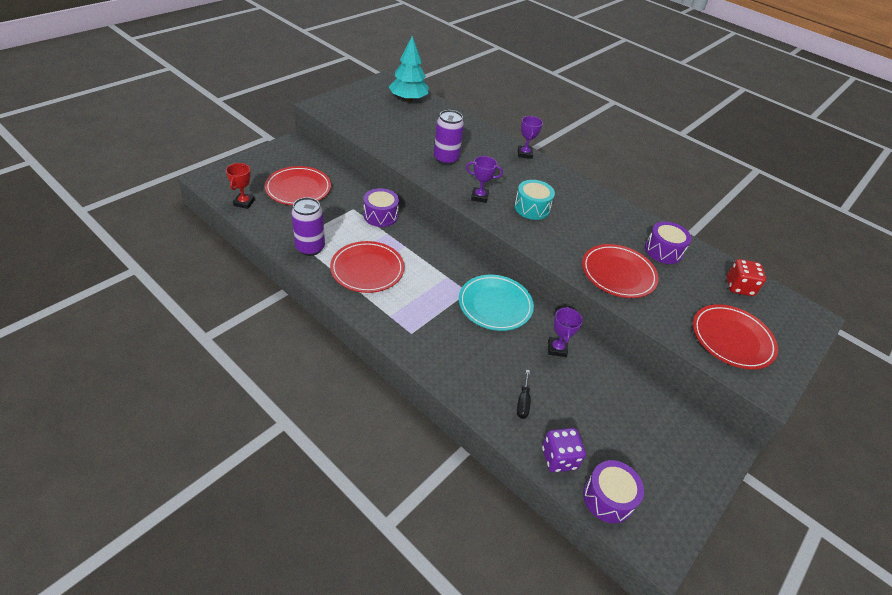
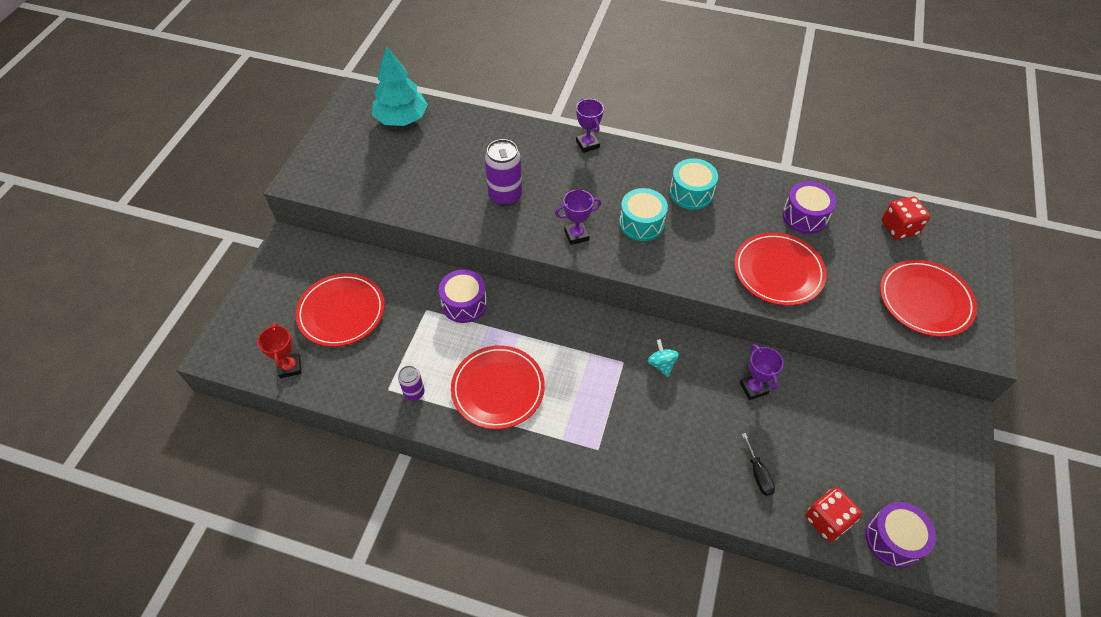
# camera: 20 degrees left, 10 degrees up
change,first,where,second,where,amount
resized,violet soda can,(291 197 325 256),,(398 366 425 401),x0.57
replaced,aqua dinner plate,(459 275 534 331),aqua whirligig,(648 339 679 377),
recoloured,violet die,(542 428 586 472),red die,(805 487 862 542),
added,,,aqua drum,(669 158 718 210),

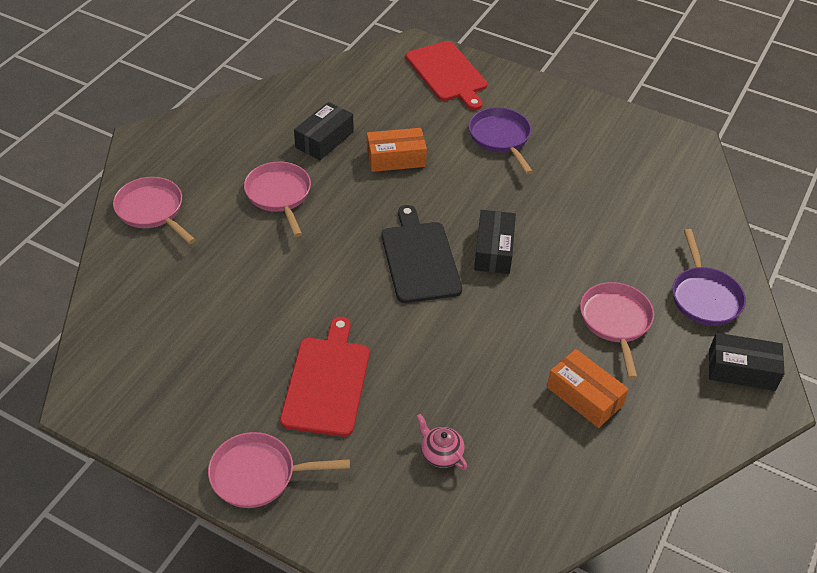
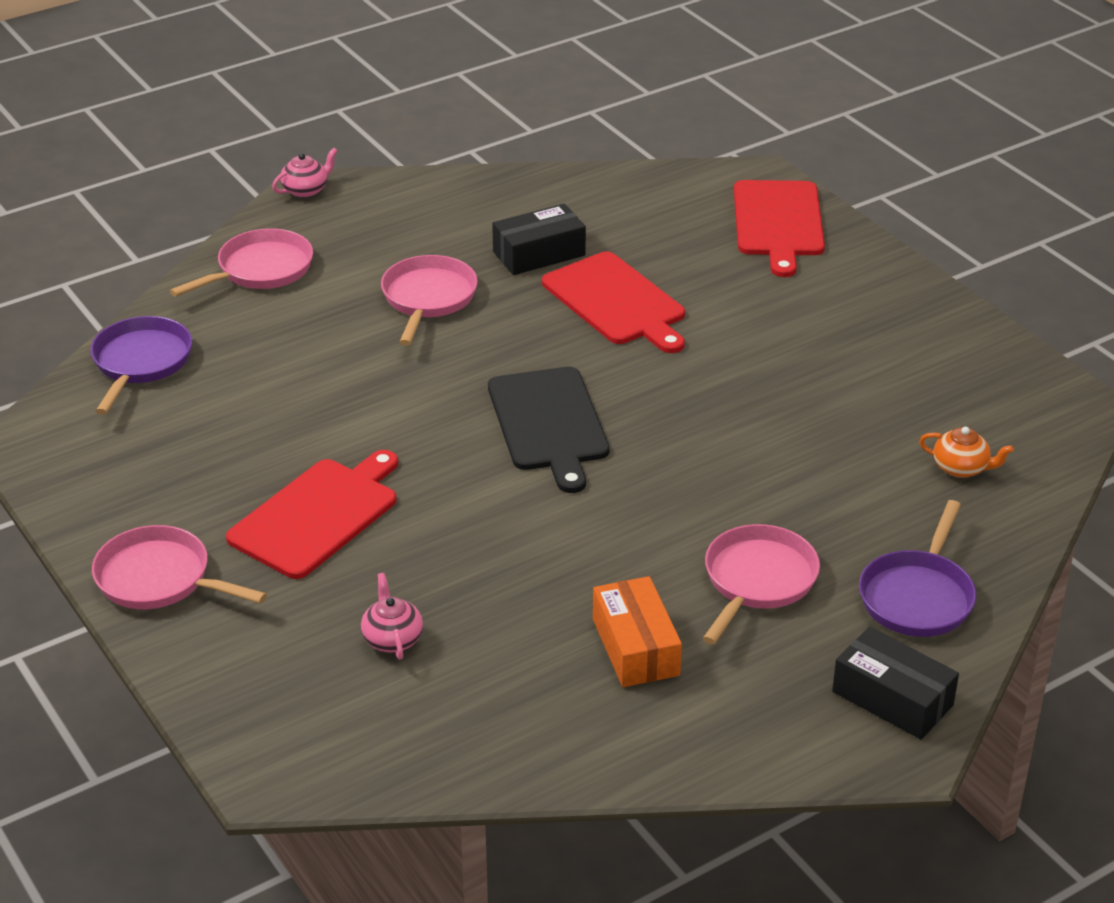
# camera: 30 degrees right, 10 degrees down
change,first,where,second,where,amount
moved,violet skillet,(469 107 533 174),,(90 316 192 415),
replaced,orange-coloured package,(367 128 427 172),red bread board,(542 252 685 353),
turned,pink skillet,(113 177 196 244),,(170 228 313 297),60 degrees clockwise
turned,black bread board,(382 205 462 303),,(488 367 610 493),150 degrees clockwise
removed,black package,(474 210 516 274),,,
added,,,pink tea pot,(272 148 337 198),
added,,,orange-coloured tea pot,(919 427 1014 478),

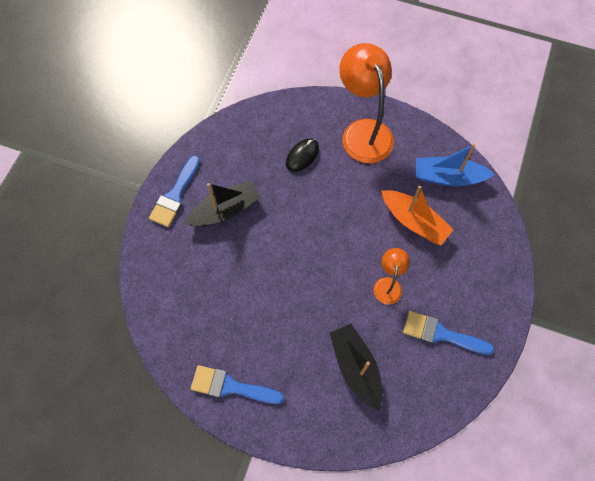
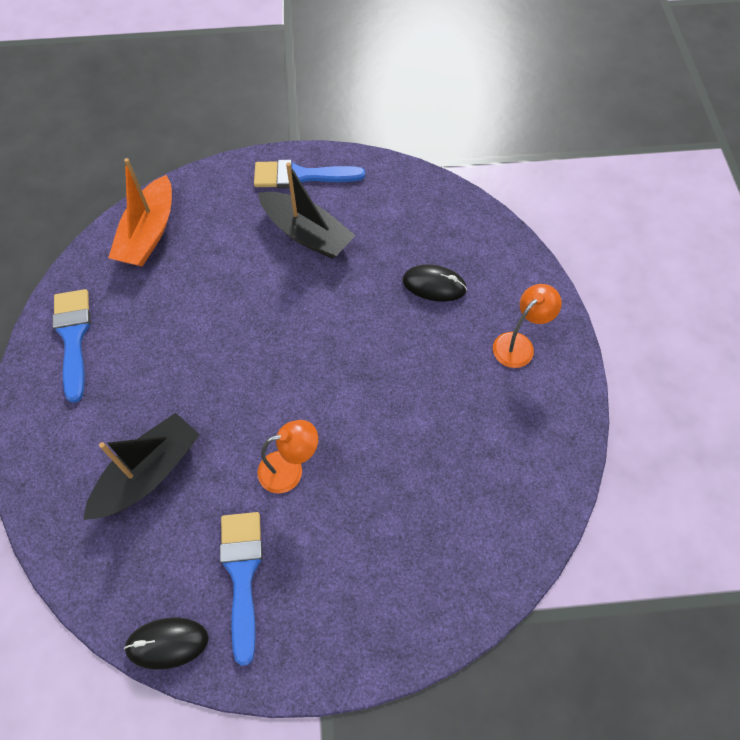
# camera: 65 degrees right, 5 degrees down
change,first,where,second,where,amount
resized,orange-coloured desk lamp,(339 43 394 163),,(493 284 562 368),x0.50
removed,cobalt boat,(416 144 495 186),,,
moved,orange-coloured boat,(381 186 454 245),,(108 158 172 267),
added,,,black PC mouse,(124 618 209 670),

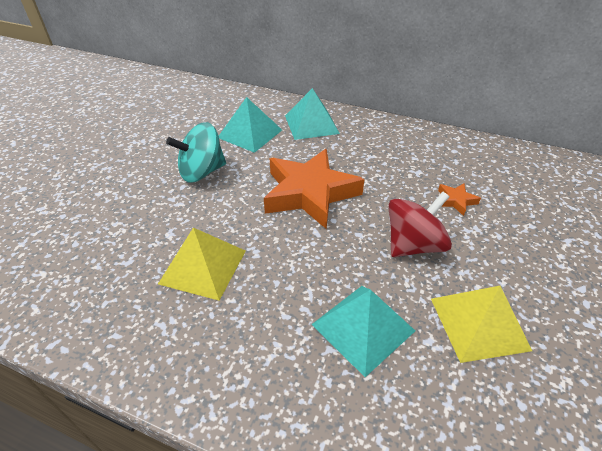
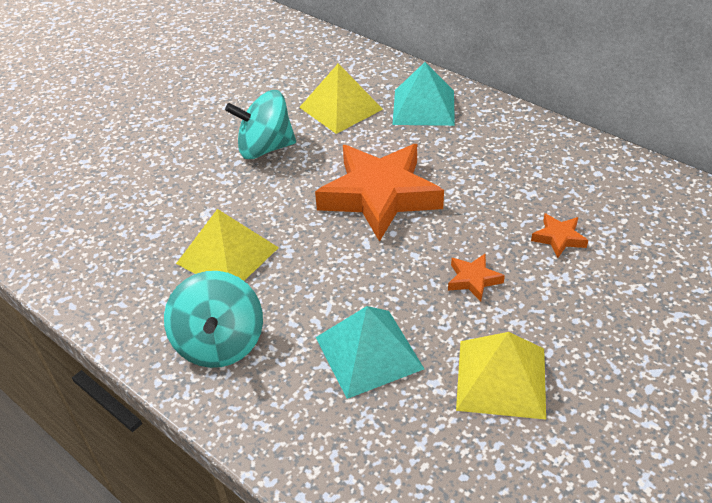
# camera: 20 degrees right, 0 degrees up
change,first,where,second,where,amount
recoloured,aqua pyramid shape,(219 97 282 153),bright yellow pyramid shape,(299 64 383 134),
replaced,red whirligig,(388 192 452 257),orange-coloured star shape,(448 254 505 302),
added,,,aqua whirligig,(164 271 263 368),

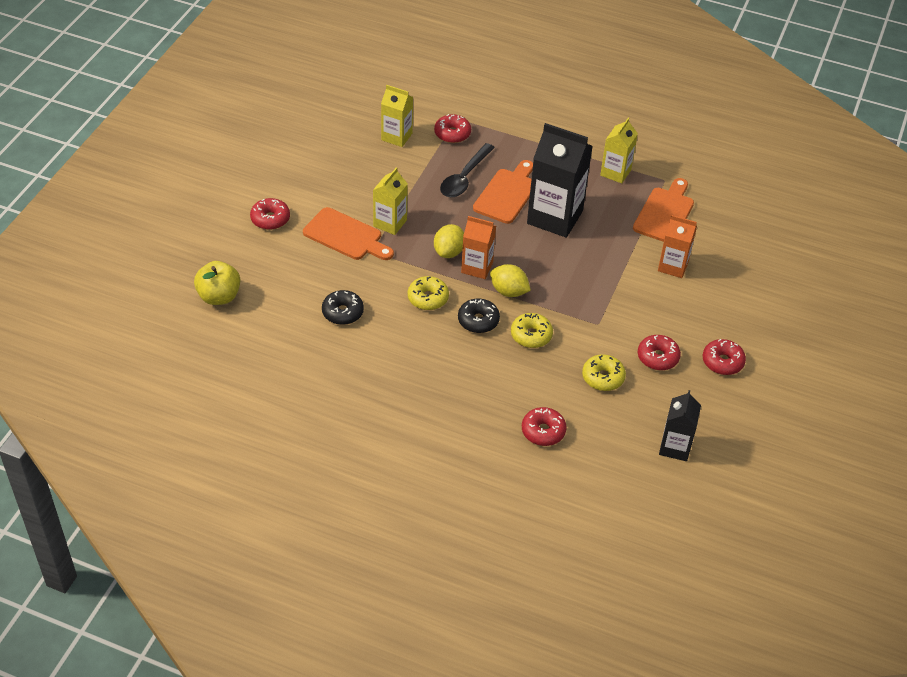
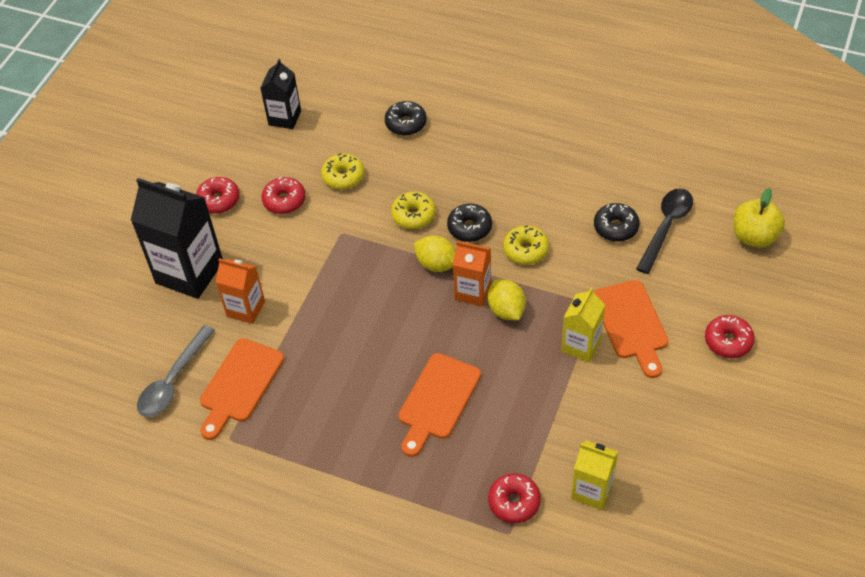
# camera: 175 degrees left, 5 degrees up
change,first,where,second,where,amount
removed,bright yellow juice carton,(600 118 638 183),,,
moved,black juice carton,(527 123 593 238),,(131 178 223 299),
moved,black spoon,(440 143 495 197),,(636 188 693 274),
turned,orange-coloured bread board,(303 207 394 260),,(593 280 669 378),135 degrees counterclockwise
turned,bright yellow citrus fruit,(434 224 464 258),,(488 279 526 320),45 degrees counterclockwise
recoloured,red glazed donut,(522 407 567 446),black glazed donut,(385 101 427 136),
added,,,gray spoon,(137 325 215 417),

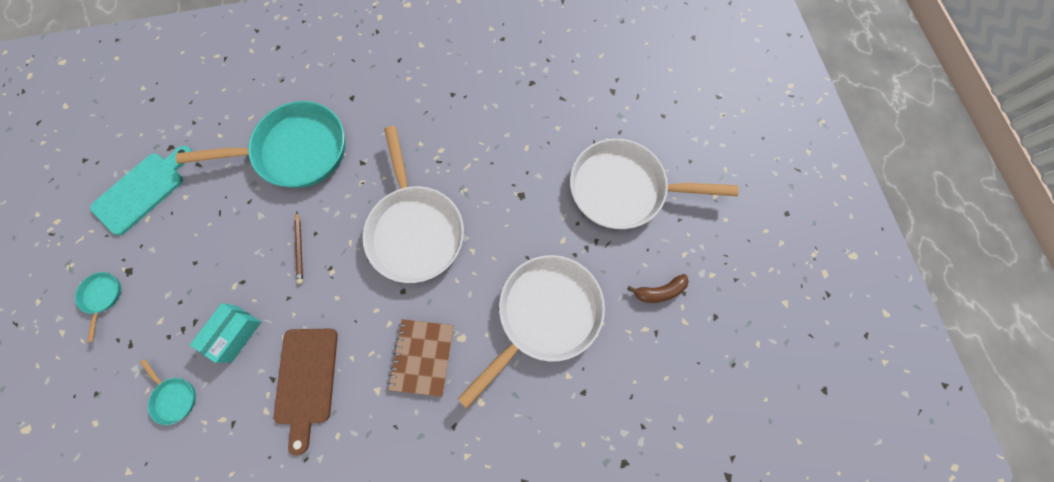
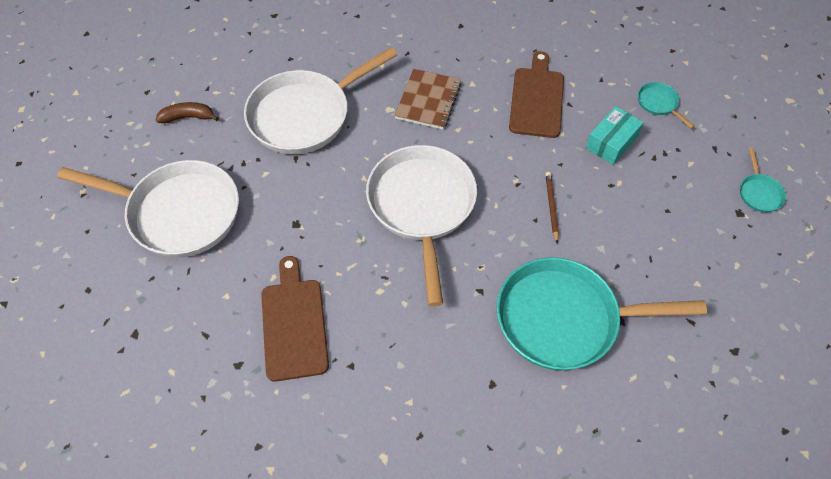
# camera: 170 degrees left, 15 degrees down
change,first,where,second,where,amount
removed,aqua bread board,(90 146 192 235),,,
added,,,dark brown bread board,(261 256 329 382),

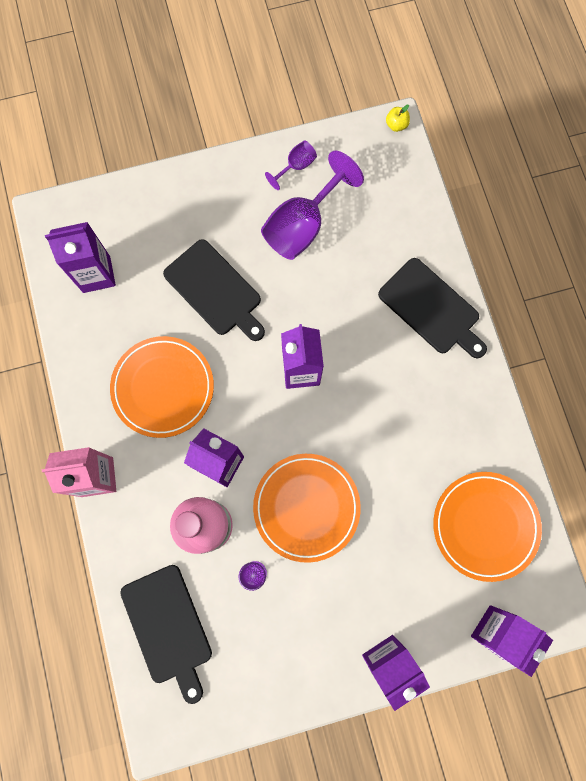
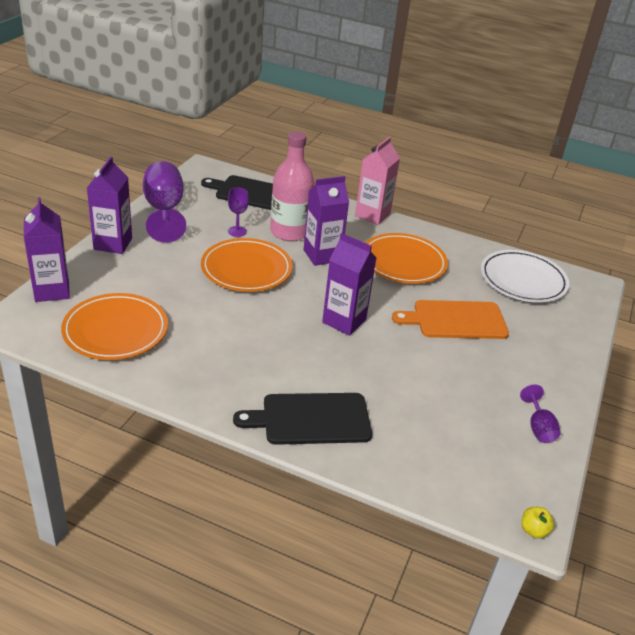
# camera: 125 degrees right, 40 degrees down
change,first,where,second,where,amount
moved,violet wine glass,(261 150 364 260),,(143 161 186 243),
replaced,violet juice carton,(45 222 116 293),white dinner plate,(481 250 569 302),
recoloured,black bread board,(163 239 265 341),orange-coloured bread board,(392 300 509 339),

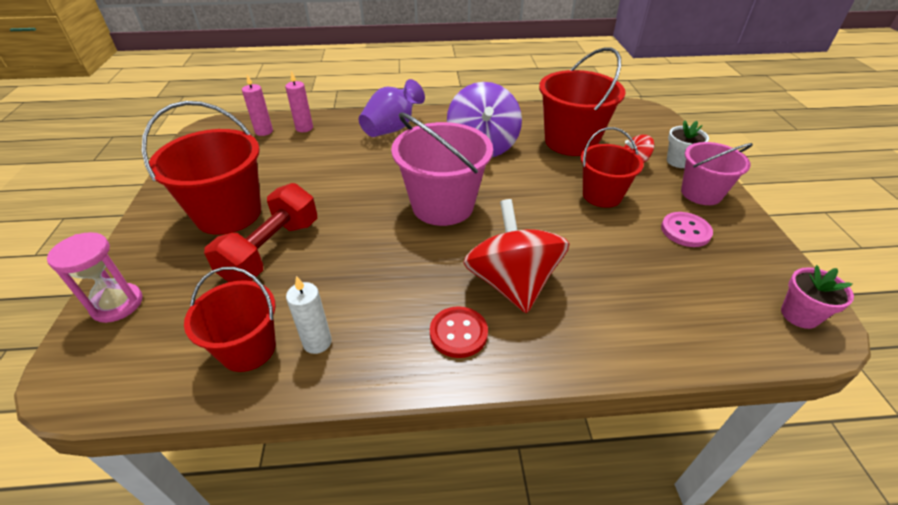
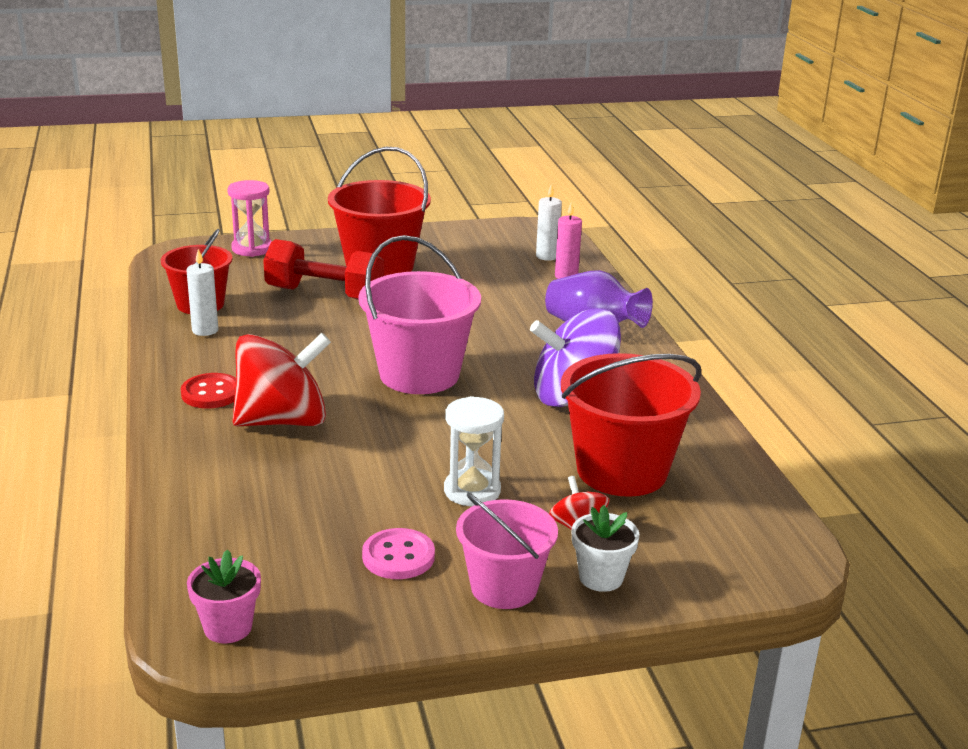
# camera: 80 degrees right, 15 degrees down
change,first,where,second,where,amount
recoloured,pink candle,(242 74 273 136),white candle,(536 183 562 261),
replaced,red sand bucket,(581 127 644 208),white sand timer,(444 396 504 506),

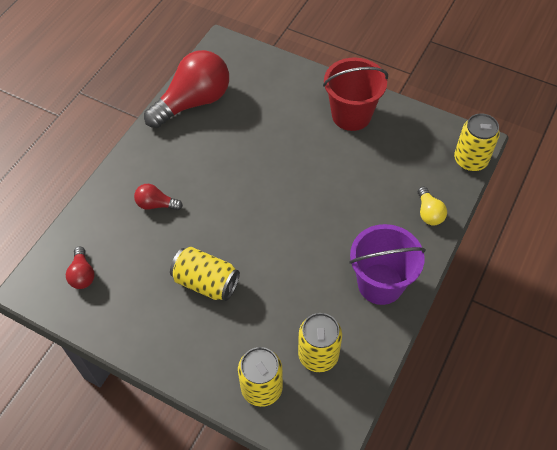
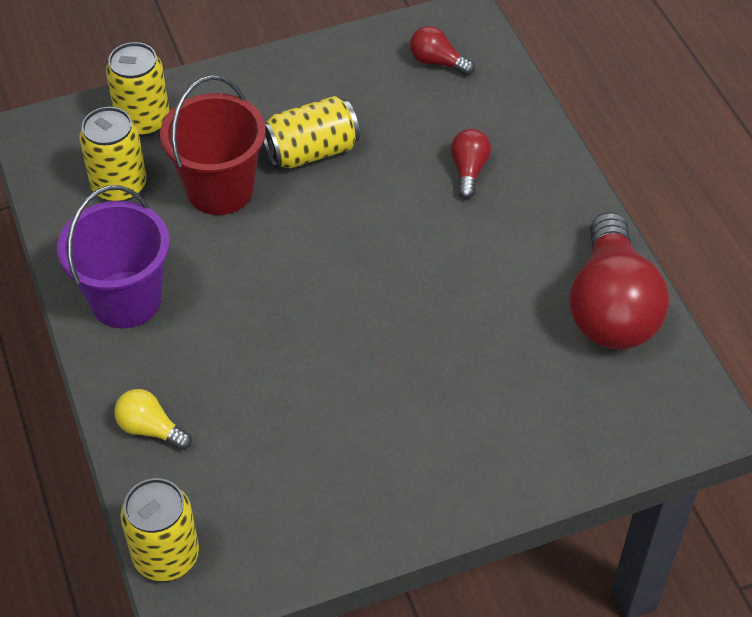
# camera: 130 degrees right, 5 degrees down
change,first,where,second,where,amount
moved,red sand bucket,(323 57 388 131),,(160 75 266 215),
turned,red bulb,(134 184 183 210),,(451 129 491 199),45 degrees counterclockwise

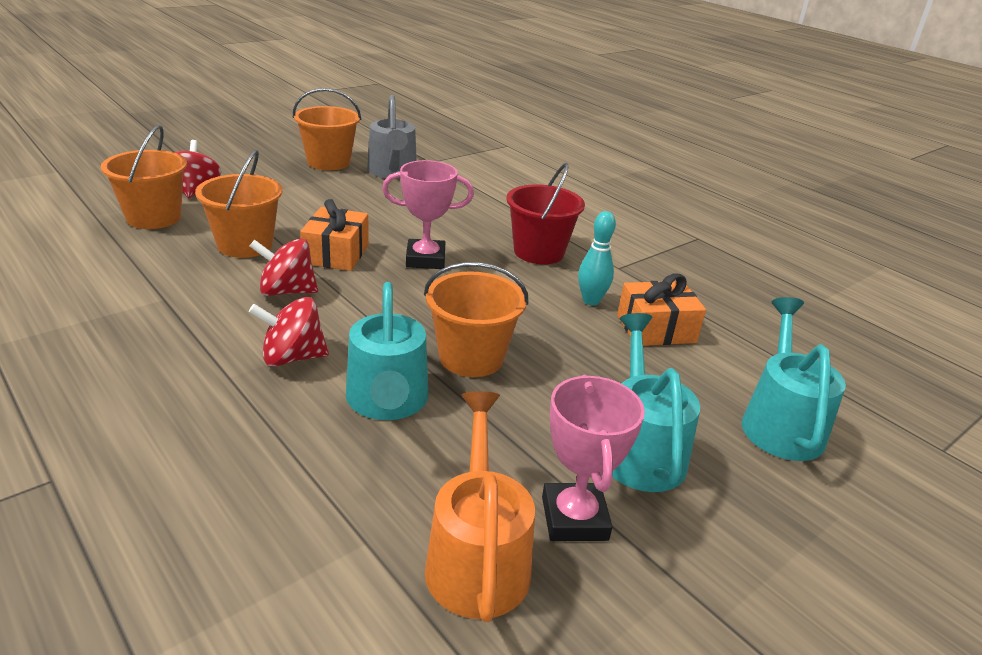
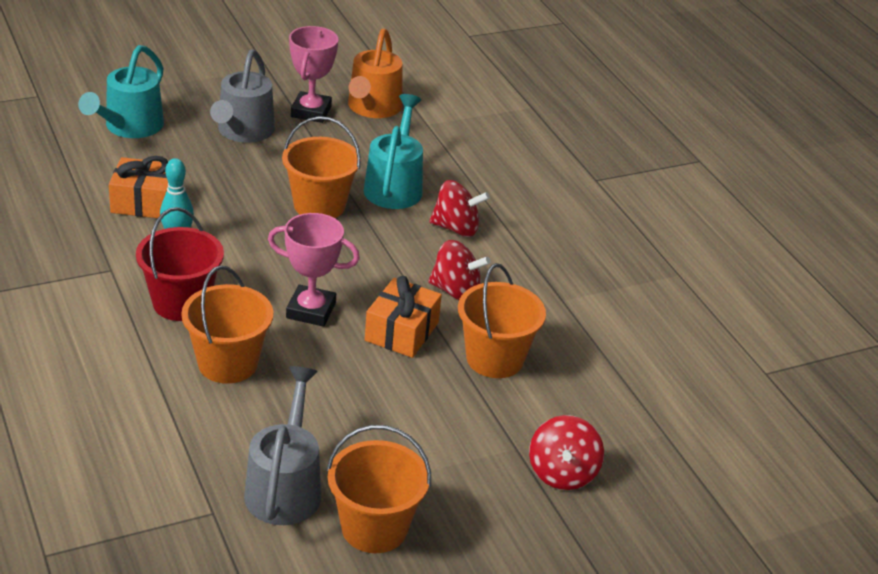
# camera: 165 degrees left, 5 degrees up
change,first,where,second,where,amount
moved,orange-coloured sand bucket,(101 125 187 229),,(181 265 273 384),
recoloured,aqua sprinkling can,(612 313 700 492),gray sprinkling can,(210 50 275 143),

